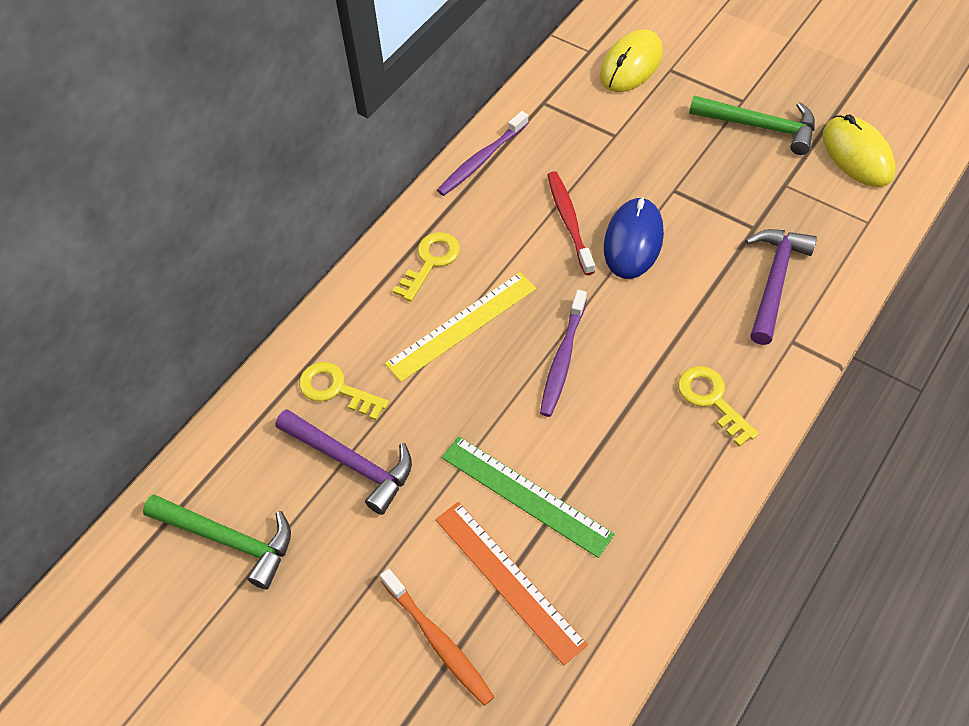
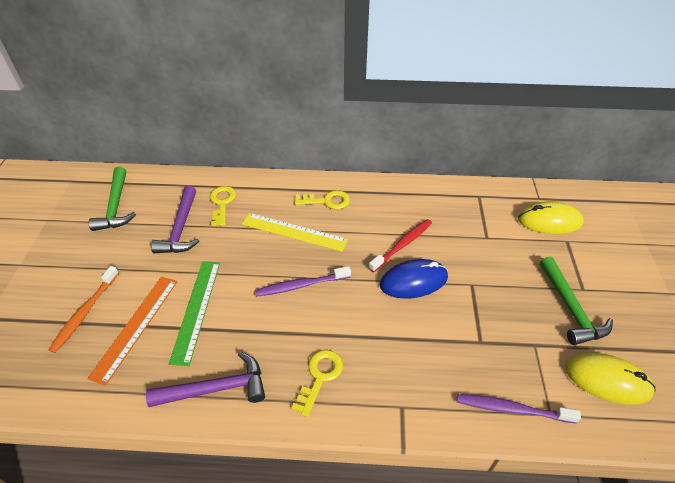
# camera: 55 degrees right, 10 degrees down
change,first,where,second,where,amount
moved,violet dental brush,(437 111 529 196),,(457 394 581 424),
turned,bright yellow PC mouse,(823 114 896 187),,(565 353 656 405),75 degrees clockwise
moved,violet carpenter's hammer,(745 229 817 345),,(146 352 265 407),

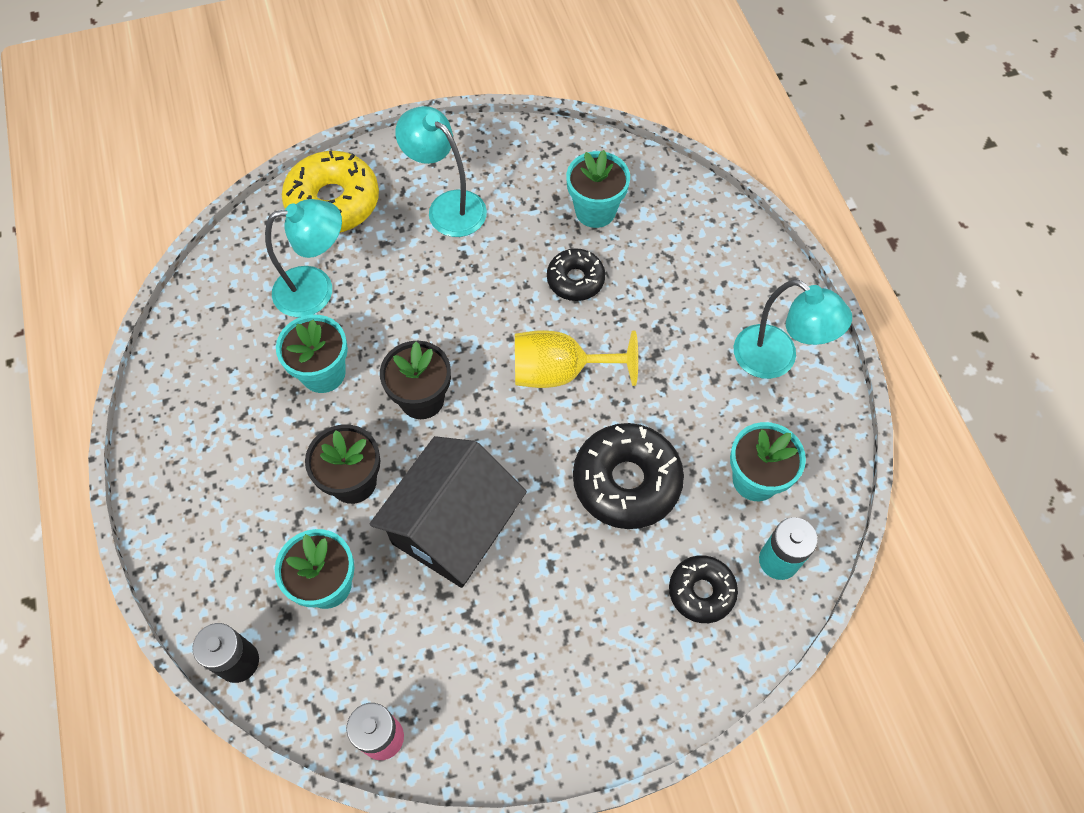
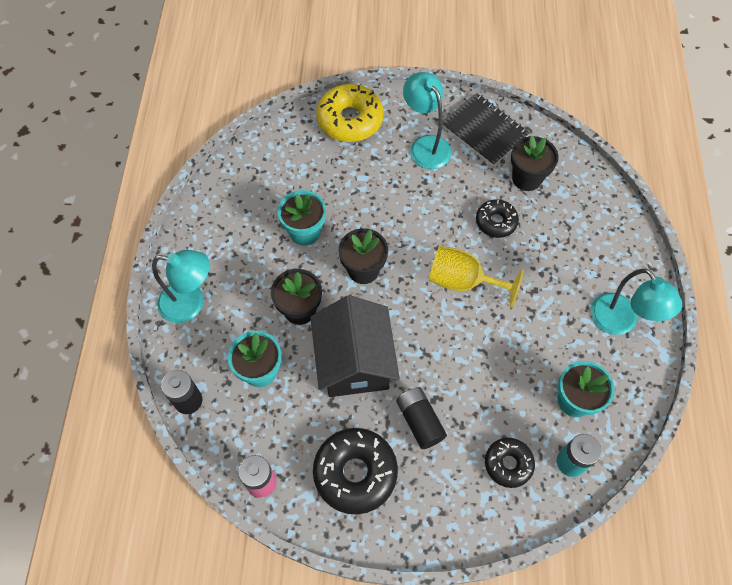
# camera: 20 degrees right, 0 degrees up
change,first,where,second,where,amount
recoloured,aqua potted plant,(566 150 630 228),black potted plant,(511 136 559 191),
moved,aqua desk lamp,(265 199 342 317),,(152 250 210 323),
moved,black glazed donut,(573 423 684 529),,(313 428 398 514),
turned,black house,(370 436 527 588),,(310 295 400 397),60 degrees counterclockwise
added,,,black exercise book,(442 93 530 166),
added,,,black battery,(396 387 447 449),

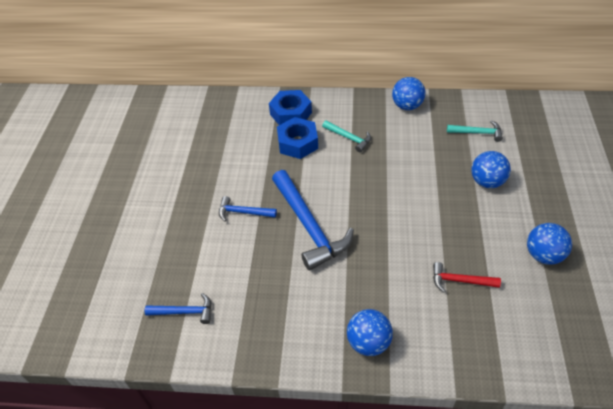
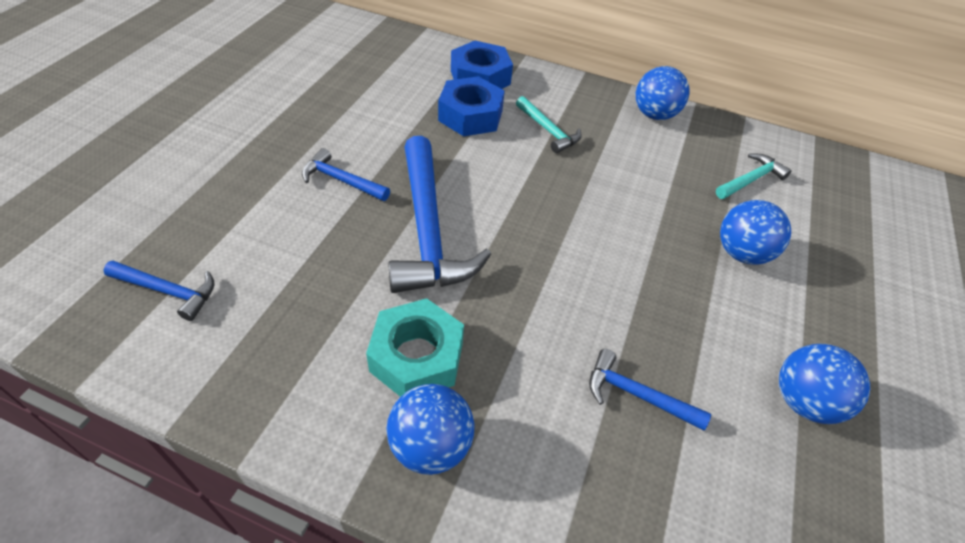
# camera: 10 degrees right, 0 degrees up
change,first,where,second,where,amount
turned,aqua carpenter's hammer,(447 120 503 142),,(716 154 792 199),60 degrees counterclockwise
recoloured,red carpenter's hammer,(433 262 501 292),cobalt carpenter's hammer,(589 349 711 431),
added,,,aqua hex nut,(366 298 464 397),

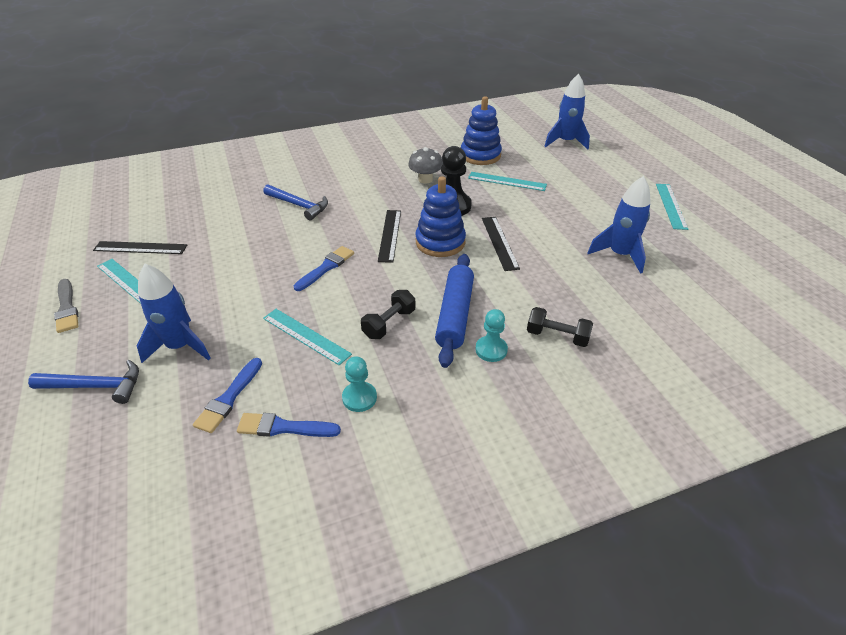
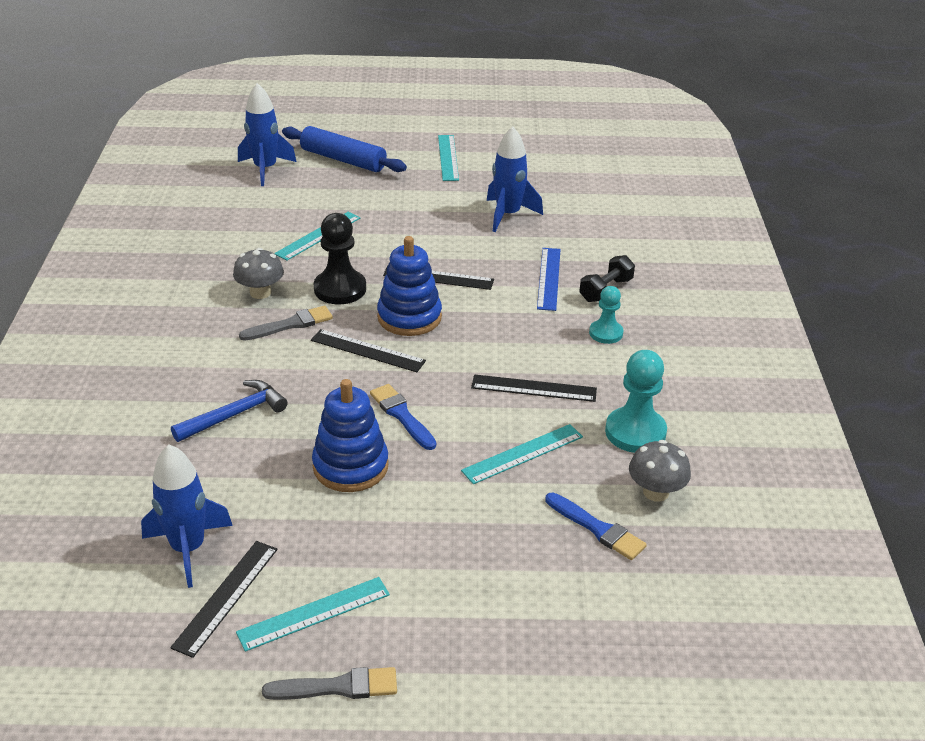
# camera: 70 degrees left, 5 degrees down
change,first,where,second,where,amount
moved,cobalt stacking rings,(461 96 502 165),,(312 379 389 492),
turned,aqua ruler,(656 184 688 230),,(438 135 459 181),60 degrees clockwise
moved,cobalt pastry roller,(435 254 474 368),,(282 126 407 172),
moved,cobalt spaceship,(137 264 211 363),,(141 444 233 588),
replaced,black hand weight,(361 290 415 339),black ruler,(471 374 597 402),
resized,aqua game pawn,(342 356 377 412),,(605 350 667 453),x1.62
removed,cobalt carpenter's hammer,(28 360 139 404),,,
replaced,cobalt paint brush,(237 413 341 437),gray toadstool,(629 440 691 502),
added,,,cobalt ruler,(537 248 561 311),
added,,,gray paint brush,(239 306 333 341),

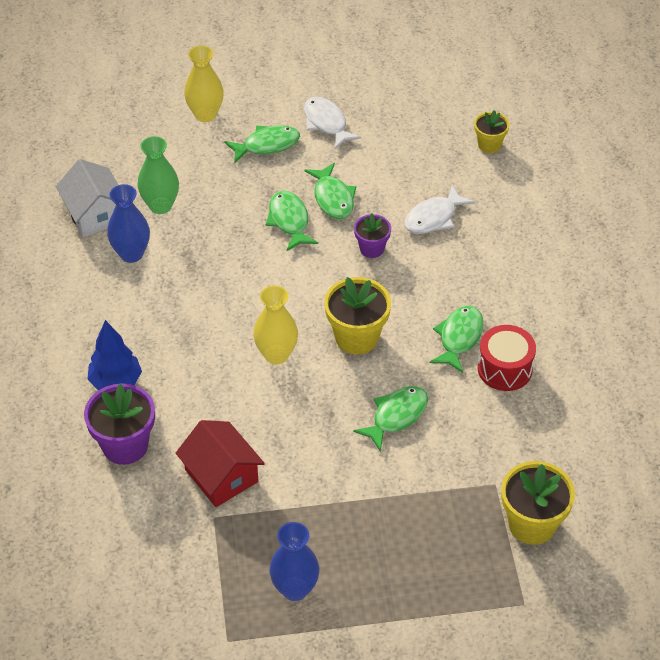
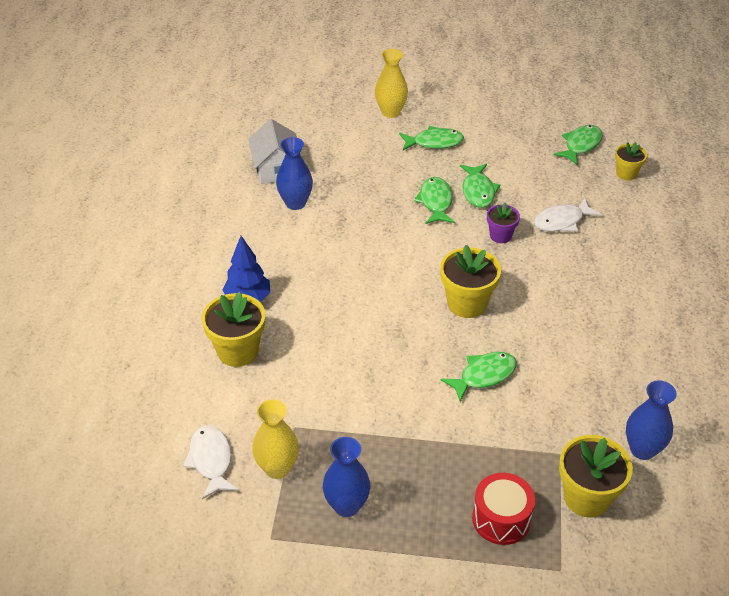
# camera: 15 degrees right, 5 degrees down
change,first,where,second,where,amount
moved,white toy fish,(304 97 361 149),,(183 425 239 499),
removed,leaf-green vase,(137 136 179 214),,,
moved,bright yellow vase,(253 285 298 364),,(252 399 299 479),
moved,leaf-green toy fish,(430 306 484 373),,(554 125 603 166),
moved,red drum,(478 325 536 391),,(472 473 535 545),
recoloured,violet potted plant,(84 383 155 465),bright yellow potted plant,(202 292 265 367),
removed,red house,(176 420 265 507),,,
added,,,cobalt vase,(626 380 677 460),

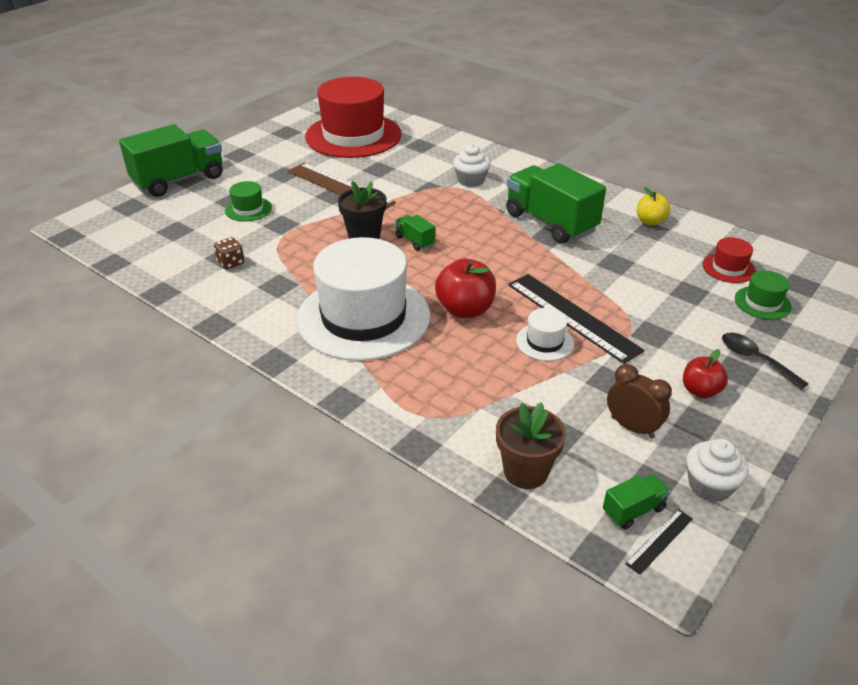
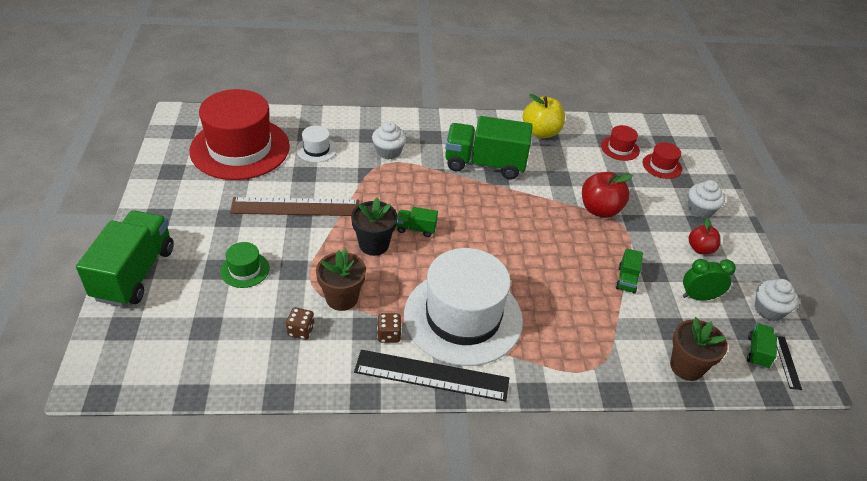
# camera: 45 degrees left, 5 degrees up
change,first,where,second,where,amount
resized,bright yellow apple fruit,(637 187 670 226),,(523 94 565 138),x1.60
moved,red apple fruit,(435 258 496 318),,(582 172 633 218),
recoloured,leaf-green top hat,(735 270 792 320),red top hat,(642 142 682 179),
moved,black ruler,(508 274 645 364),,(354 350 509 402),
moved,white top hat,(516 308 574 361),,(296 125 337 163),
replaced,black spoon,(722 333 808 390),white muffin,(688 180 725 219),
recoloured,dark brown alarm clock,(607 364 672 438),leaf-green alarm clock,(683 259 736 301),
added,,,leaf-green lorry,(616 248 643 294),
added,,,dark brown potted plant,(316 249 366 311),
added,,,dark brown die,(377 313 402 343),

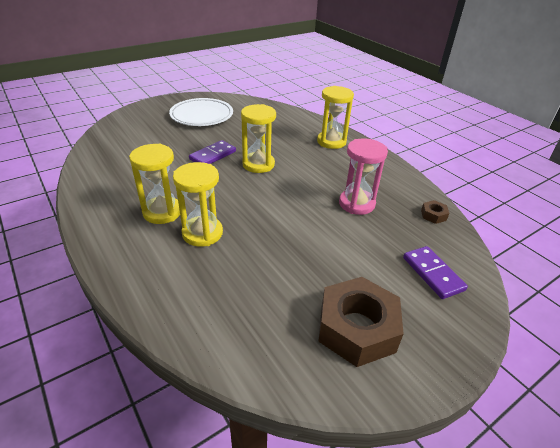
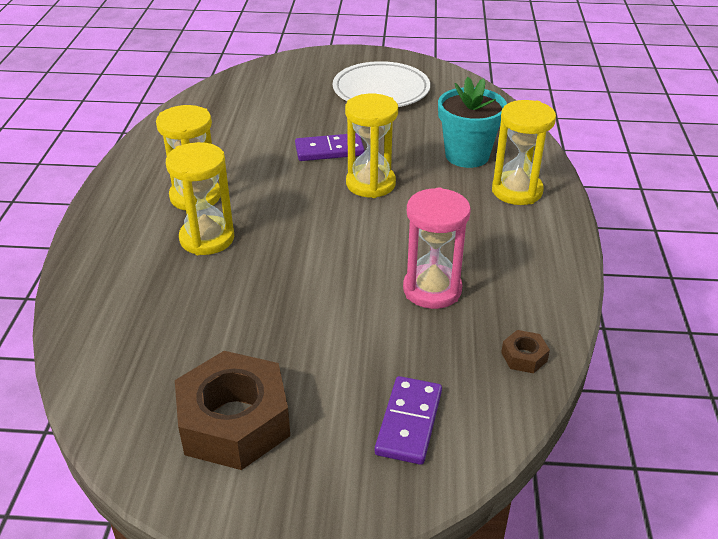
# camera: 40 degrees right, 0 degrees up
change,first,where,second,where,amount
added,,,aqua potted plant,(438 77 507 168),

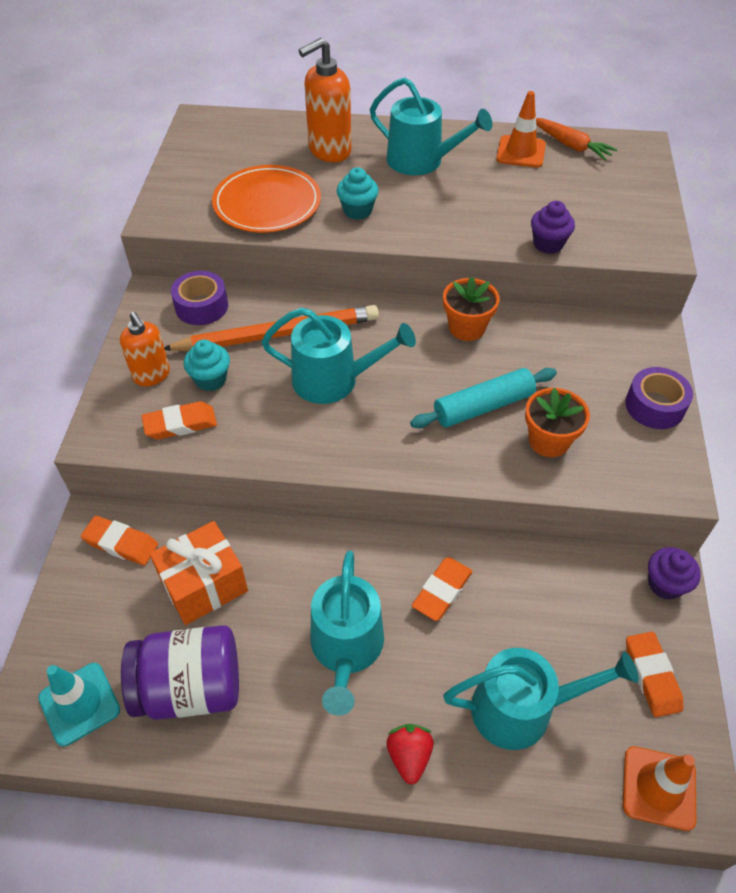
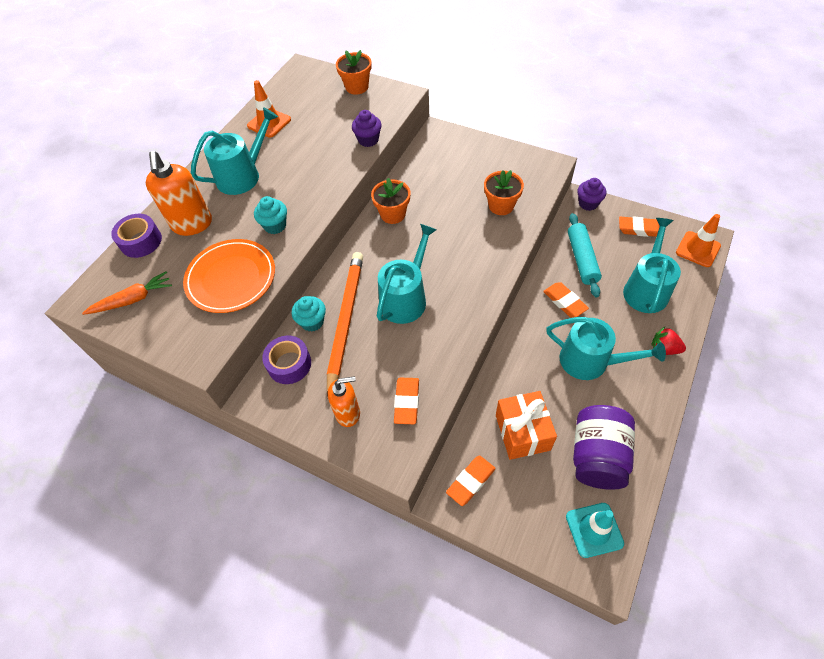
# camera: 65 degrees left, 5 degrees up
change,first,where,second,where,amount
moved,orange-coloured carrot,(536 118 618 160),,(82 271 172 315),
moved,aqua muffin,(184 340 230 391),,(292 296 326 332),
moved,violet tape,(625 367 693 429),,(111 214 162 258),
moved,aqua pastry roller,(410 368 557 428),,(568 213 602 298),
added,,,orange-coloured potted plant,(336 50 372 95),

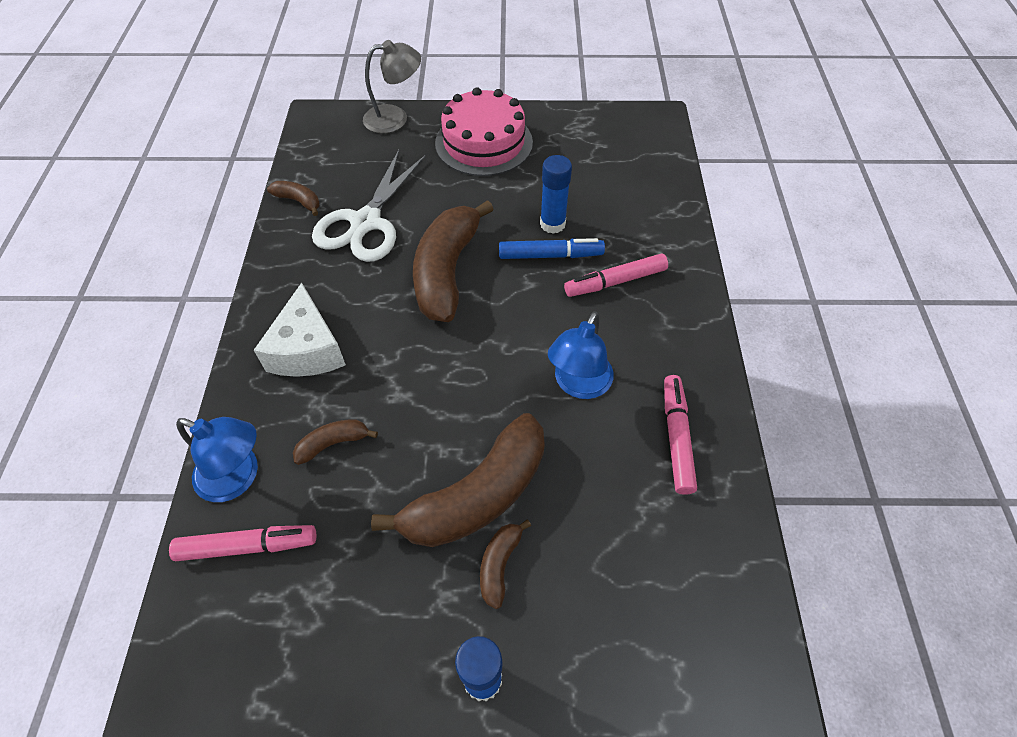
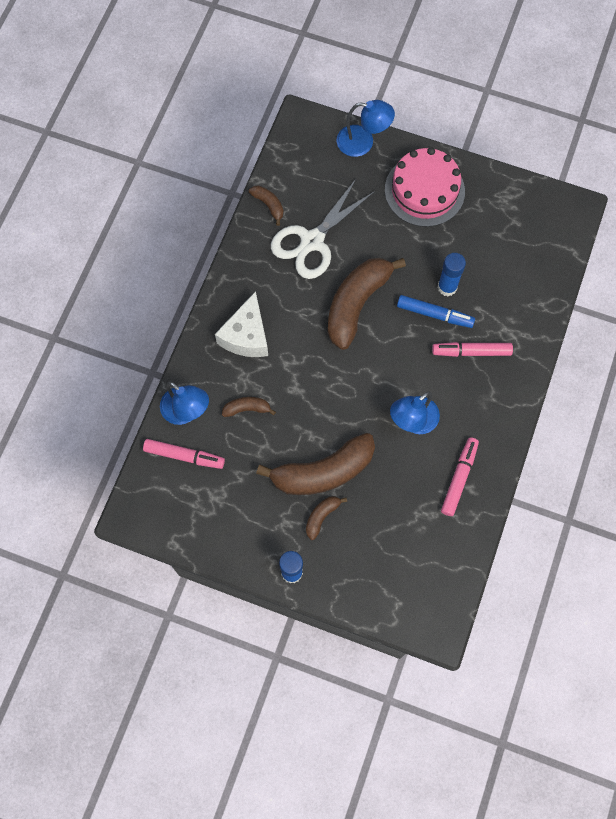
# camera: 20 degrees right, 15 degrees up
change,first,where,second,where,amount
recoloured,gray desk lamp,(363 40 421 133),cobalt desk lamp,(337 100 395 157),

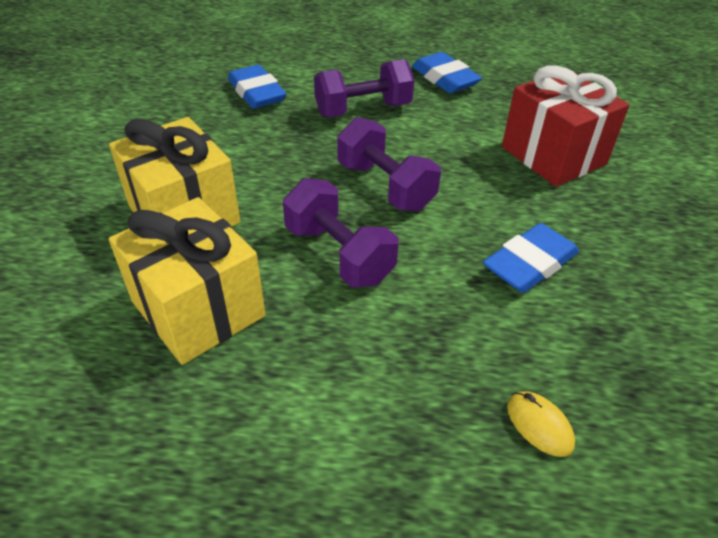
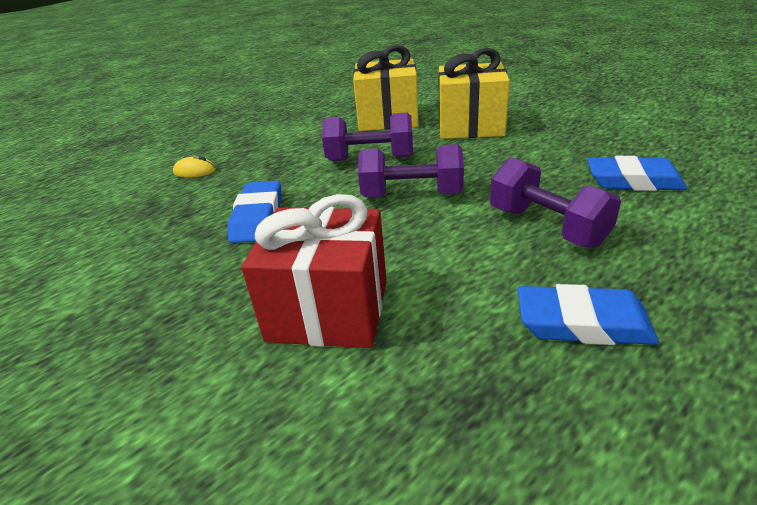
# camera: 135 degrees right, 10 degrees down
change,first,where,second,where,amount
turned,violet hand weight,(314 59 414 117),,(490 157 621 248),60 degrees counterclockwise

